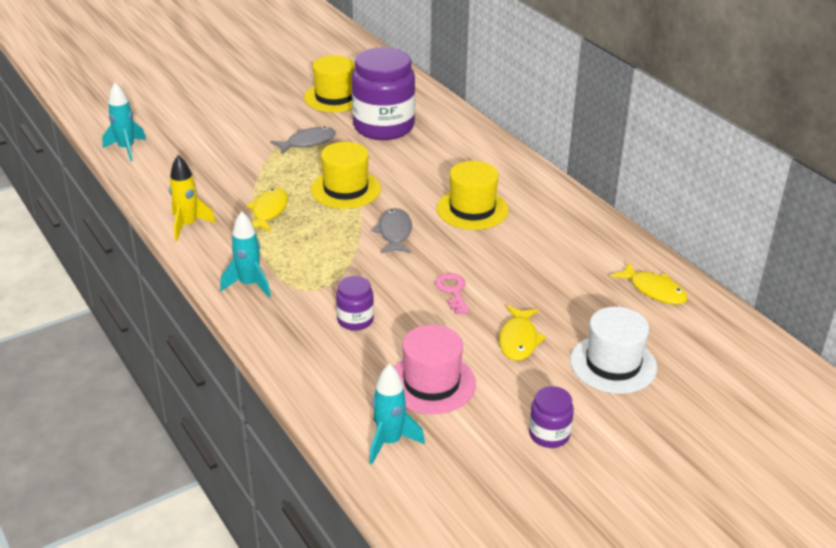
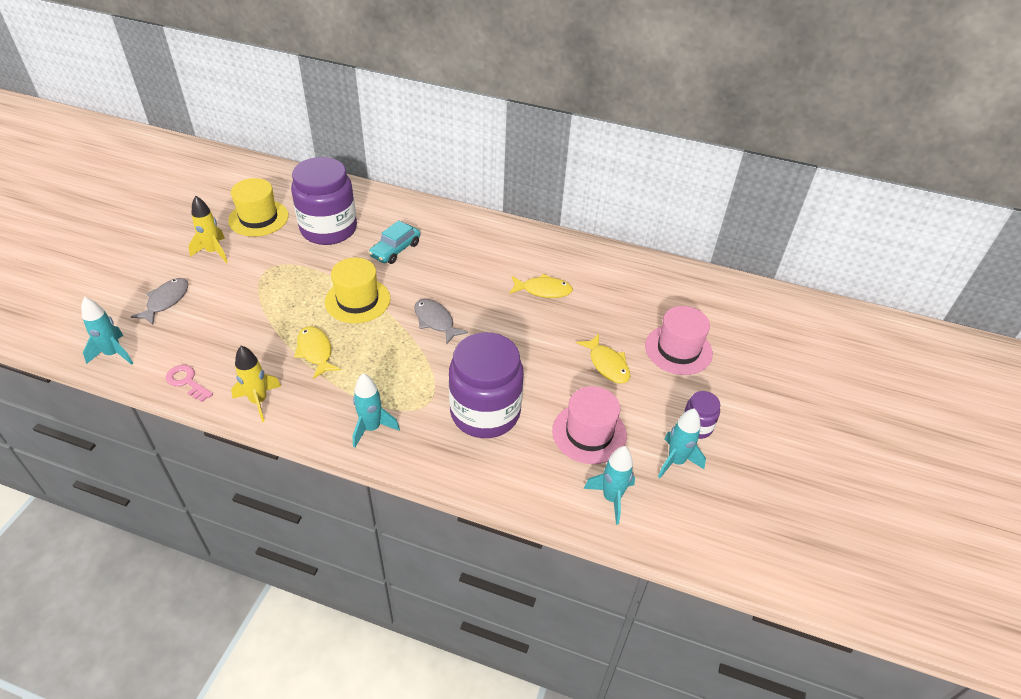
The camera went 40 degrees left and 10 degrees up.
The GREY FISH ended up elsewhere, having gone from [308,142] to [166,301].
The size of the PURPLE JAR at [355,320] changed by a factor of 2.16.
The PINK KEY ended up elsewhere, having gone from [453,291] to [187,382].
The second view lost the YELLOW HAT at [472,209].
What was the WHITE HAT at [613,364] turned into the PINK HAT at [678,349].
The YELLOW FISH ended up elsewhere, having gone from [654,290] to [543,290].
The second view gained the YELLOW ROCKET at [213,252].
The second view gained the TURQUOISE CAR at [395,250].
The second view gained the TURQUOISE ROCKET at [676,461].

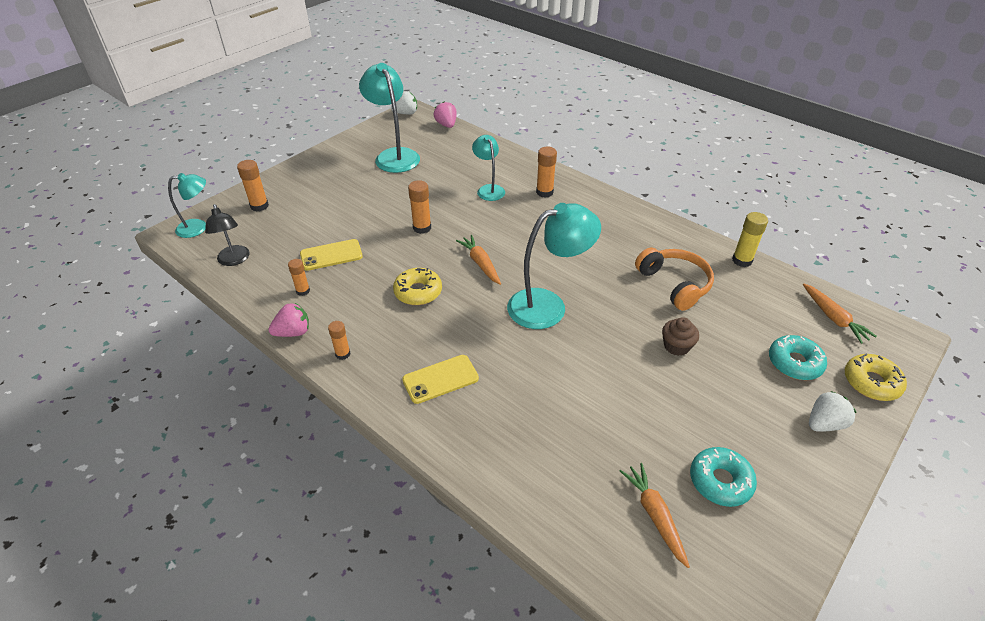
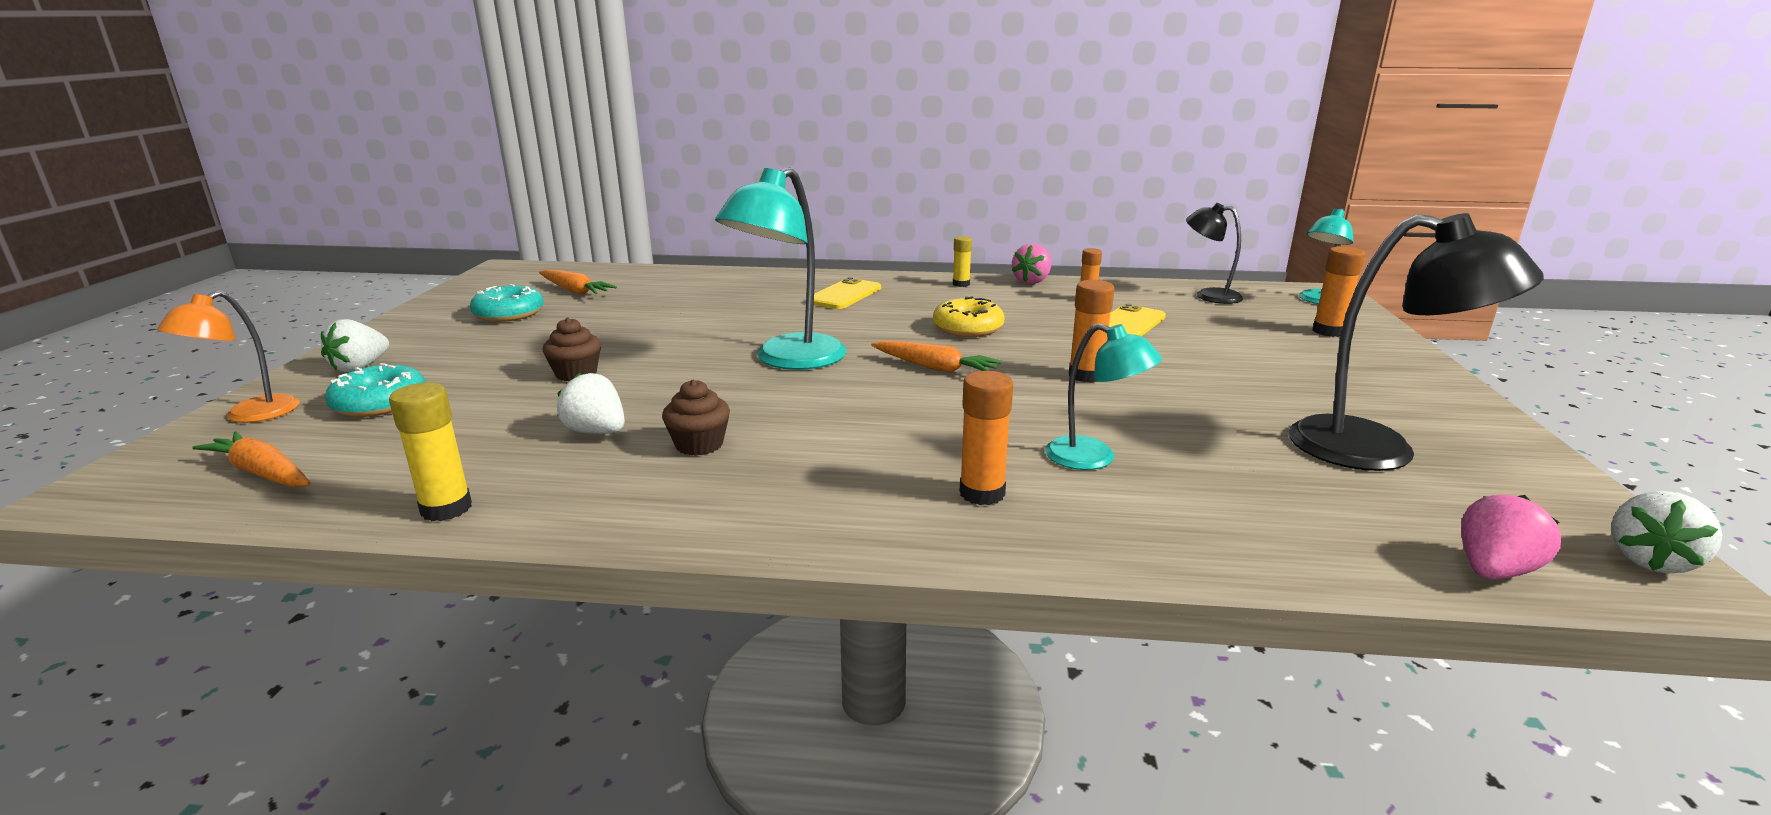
The camera went 145 degrees right and 20 degrees down.
What was the ORANGE GLUE STICK at [343,354] turned into the YELLOW GLUE STICK at [961,284].
What was the TURQUOISE LAMP at [394,156] turned into the BLACK LAMP at [1378,450].
The PINK STRAWBERRY at [446,125] ended up facing another way, 75 degrees counterclockwise from before.
Where the ORANGE HEADPHONES stood at [674,284], the WHITE STRAWBERRY came to stand at [596,432].
Where the YELLOW DONUT stood at [871,382], the ORANGE LAMP came to stand at [249,415].
The second view gained the BROWN CUPCAKE at [699,444].

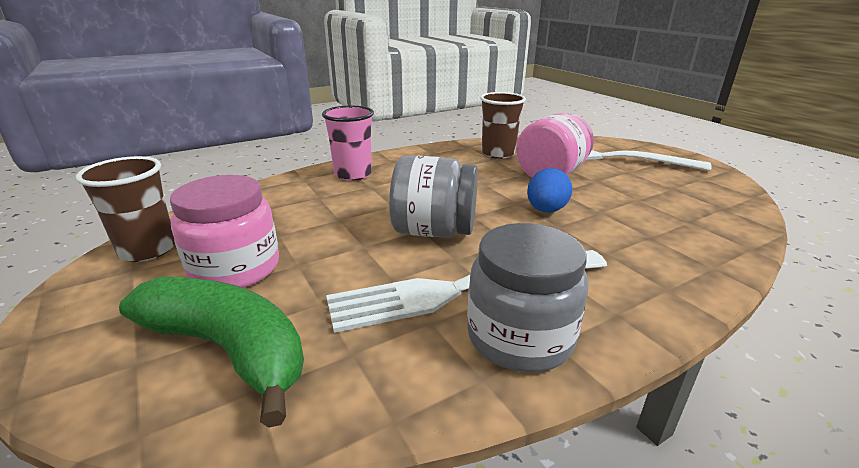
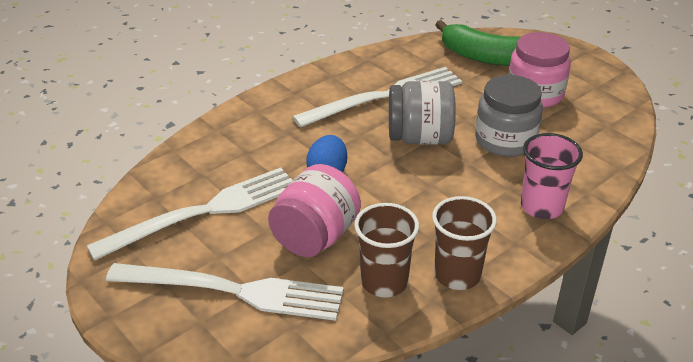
The camera went 170 degrees right and 10 degrees up.
The BROWN CUP ended up elsewhere, having gone from [148,250] to [457,275].
The GREY JAR ended up elsewhere, having gone from [520,337] to [505,140].
The second view gained the WHITE FORK at [205,212].

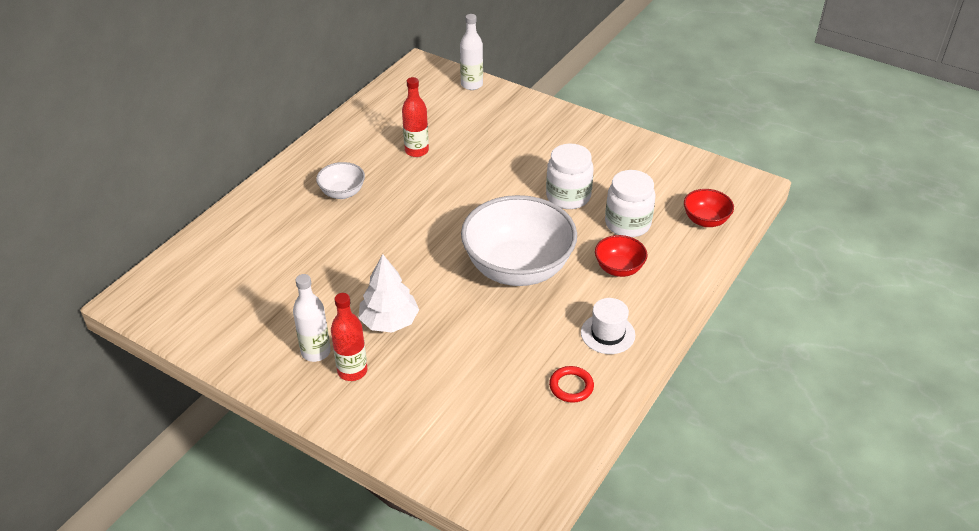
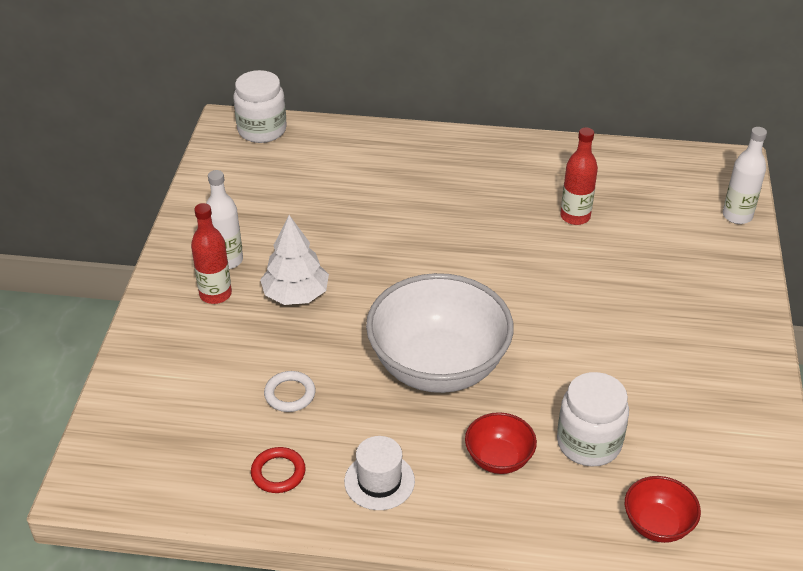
The camera went 65 degrees right and 0 degrees up.
The second view lost the WHITE BOWL at [342,193].
The WHITE JAR ended up elsewhere, having gone from [568,196] to [262,130].
The second view gained the WHITE RING at [290,394].

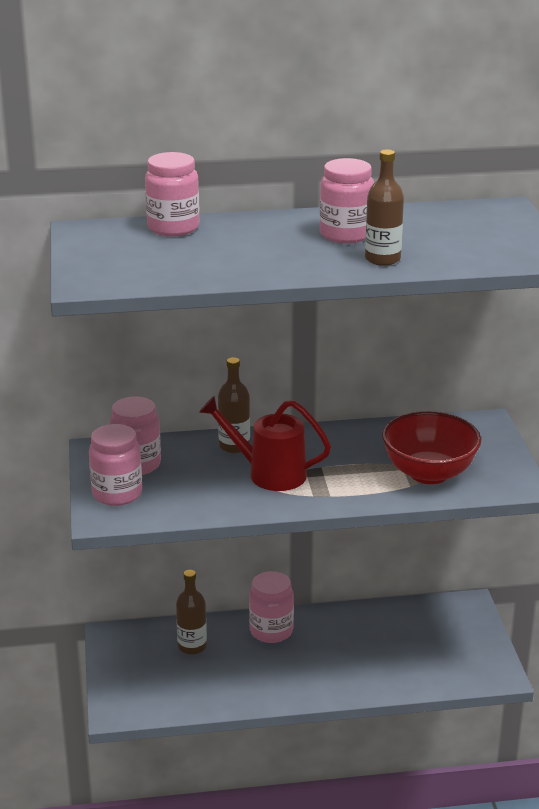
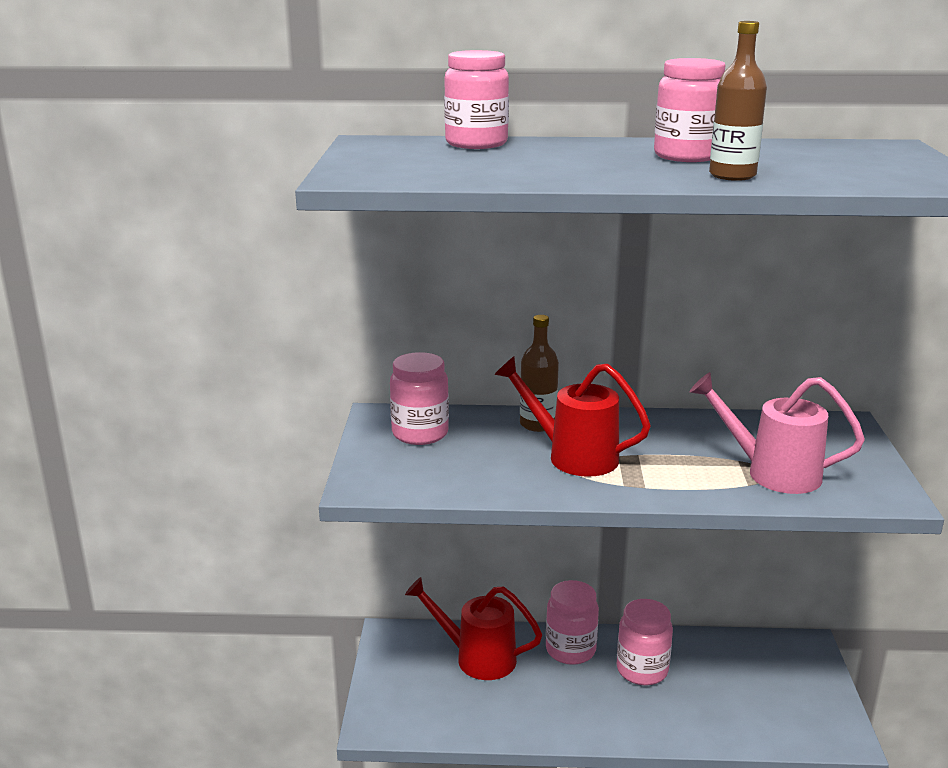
The camera went 10 degrees right and 5 degrees down.
The PINK JAR ended up elsewhere, having gone from [117,494] to [642,670].
Where the BROWN BOTTLE stood at [192,646], the RED WATERING CAN came to stand at [477,658].
Where the RED BOWL stood at [429,473], the PINK WATERING CAN came to stand at [772,473].

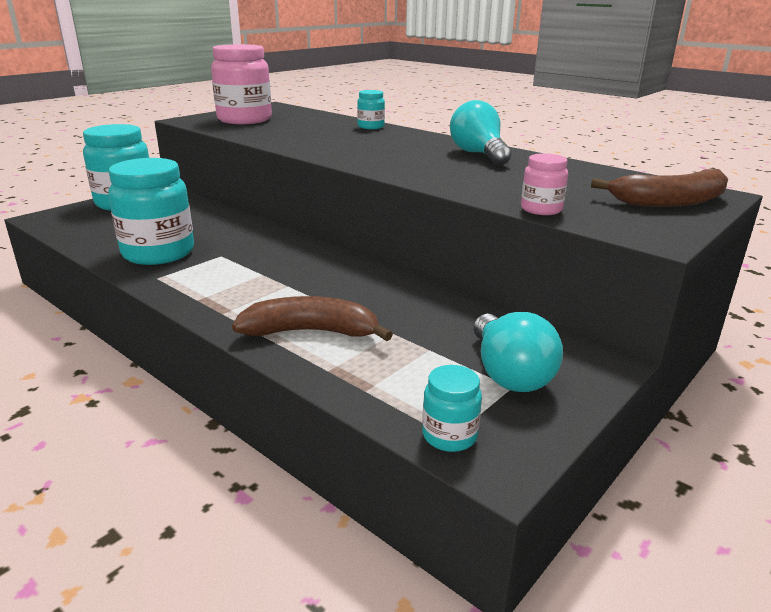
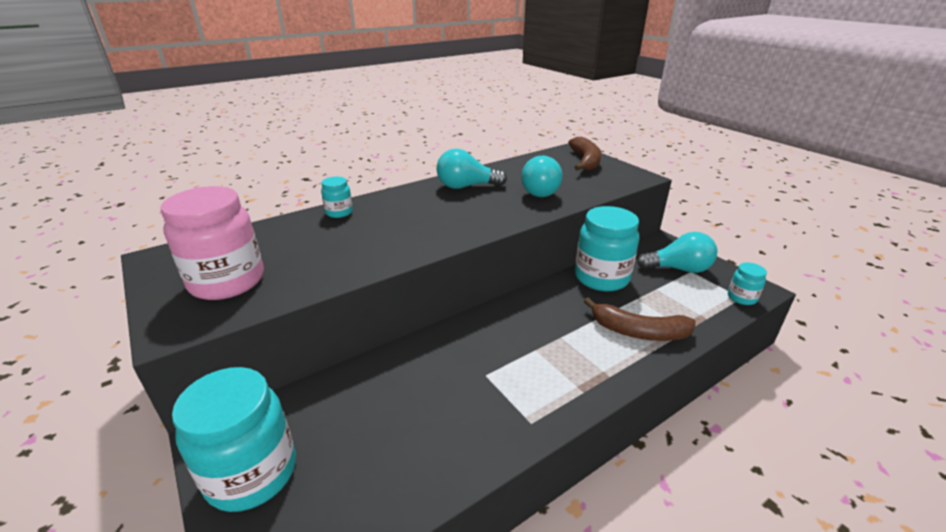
The camera went 75 degrees left and 5 degrees up.
The TURQUOISE JAR ended up elsewhere, having gone from [158,253] to [601,278].
The BROWN BANANA at [311,332] ended up facing another way, 90 degrees counterclockwise from before.
The second view lost the PINK JAR at [541,209].
The second view gained the TURQUOISE LIGHT BULB at [540,191].

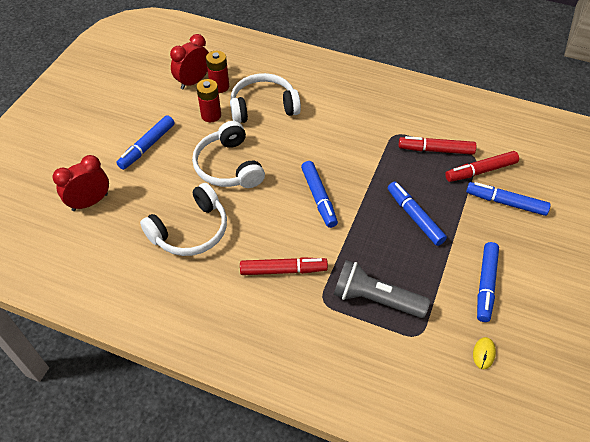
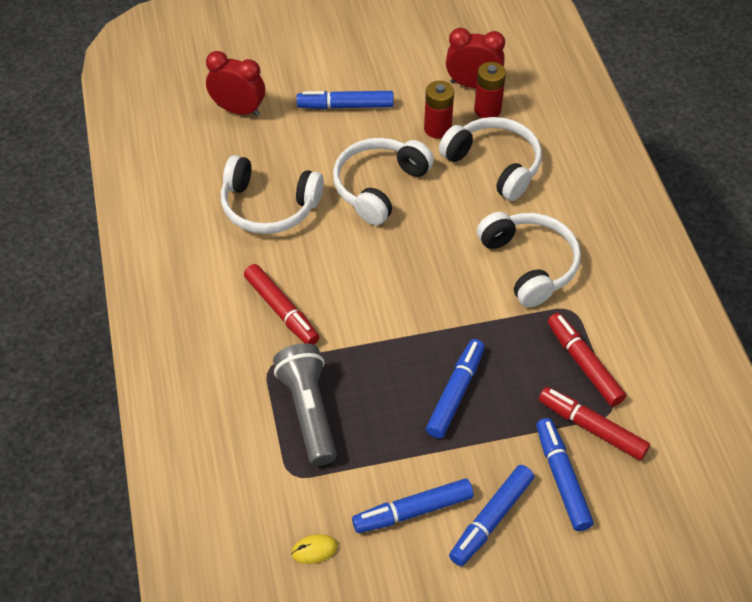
The camera went 55 degrees right and 0 degrees up.
The BLUE MARKER ended up elsewhere, having gone from [319,198] to [491,519].
The second view gained the WHITE HEADPHONES at [529,264].

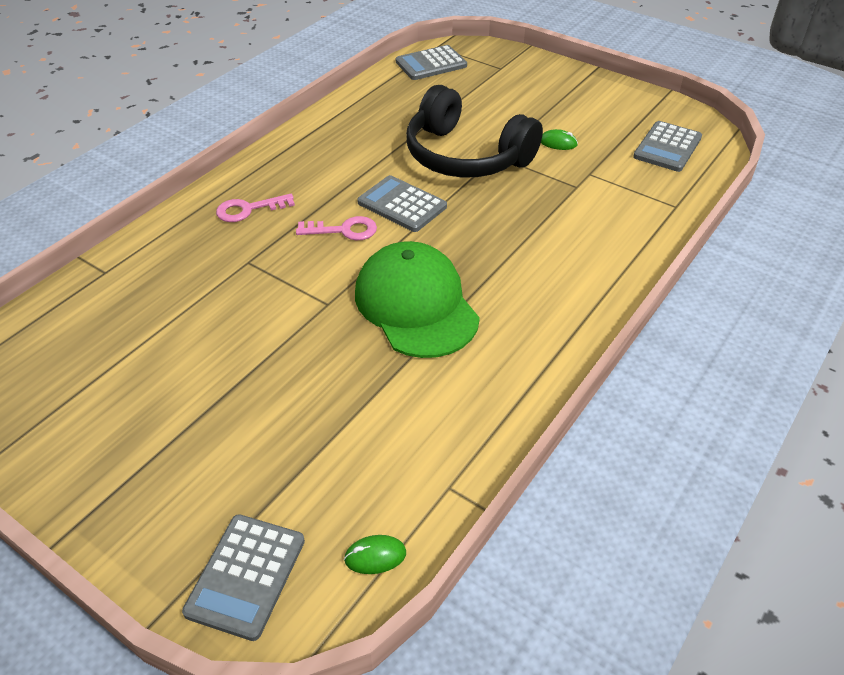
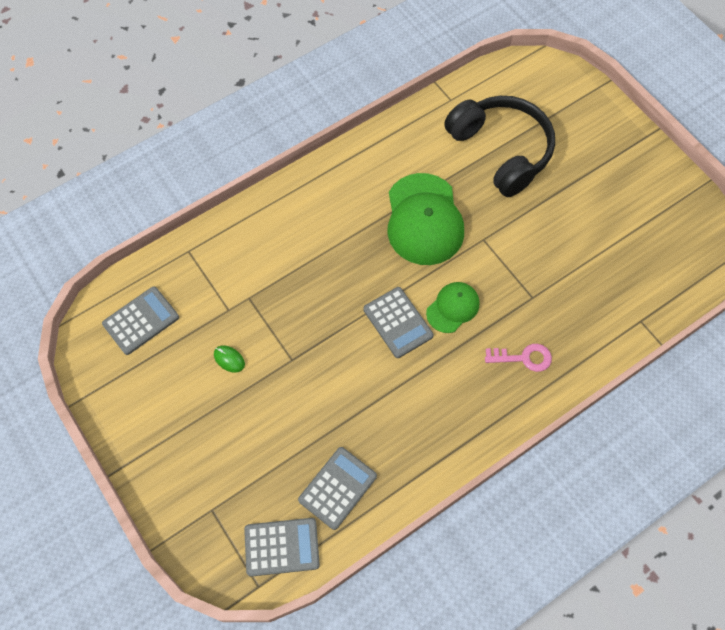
The camera went 160 degrees left and 20 degrees up.
The GREY CALCULATOR ended up elsewhere, having gone from [246,576] to [337,488].
Where the PINK KEY stood at [343,230], the GREEN CAP came to stand at [453,308].
The second view lost the GREEN MOUSE at [375,556].
The BLACK HEADPHONES ended up elsewhere, having gone from [465,156] to [501,150].

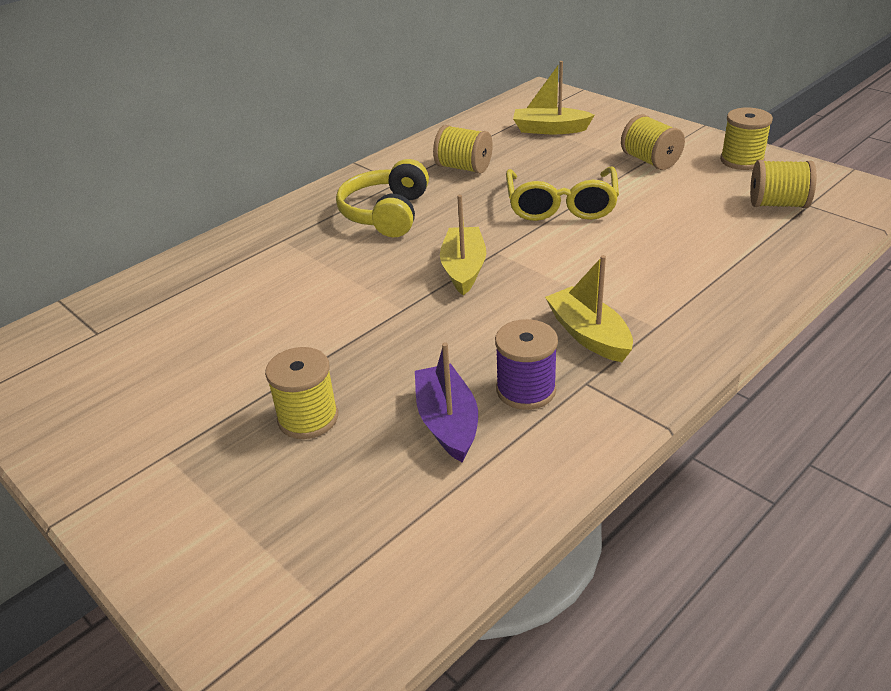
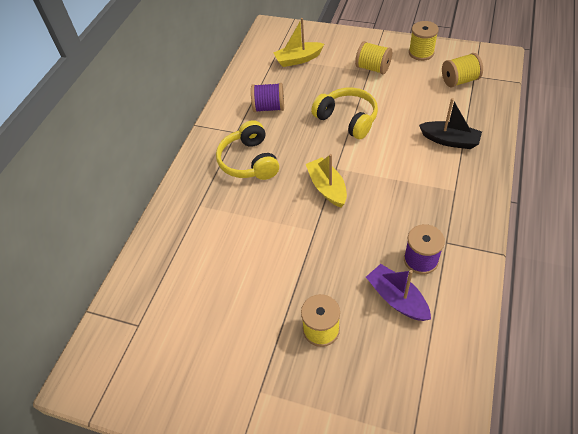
The camera went 25 degrees left and 15 degrees up.
What was the YELLOW SPOOL at [464,168] turned into the PURPLE SPOOL at [269,107].
Where the YELLOW GLASSES stood at [561,205], the YELLOW HEADPHONES came to stand at [347,119].
The second view lost the YELLOW BOAT at [588,335].
The second view gained the BLACK BOAT at [449,140].

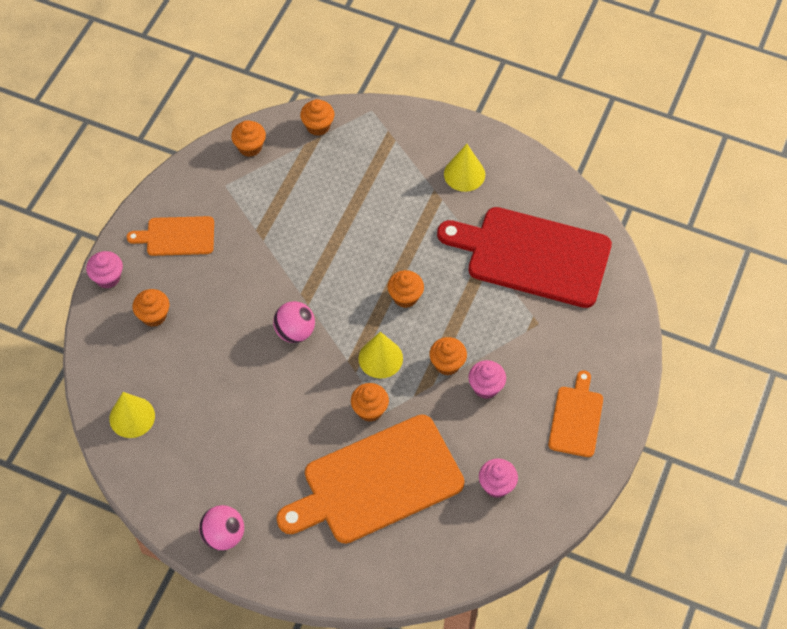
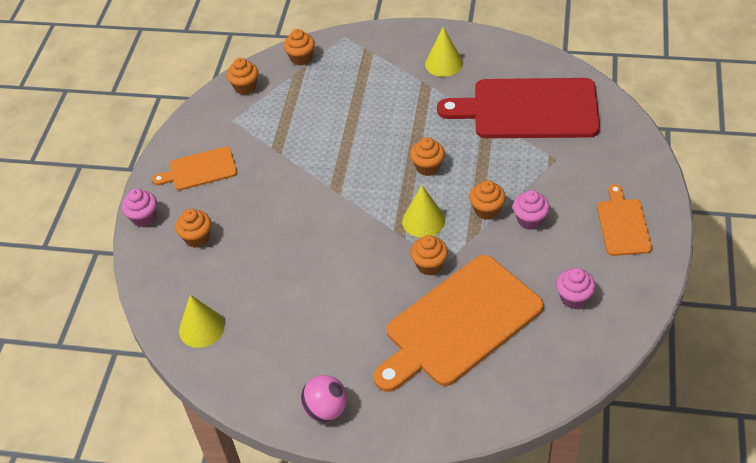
The camera went 10 degrees left and 10 degrees down.
The second view lost the PINK BALL at [295,332].

